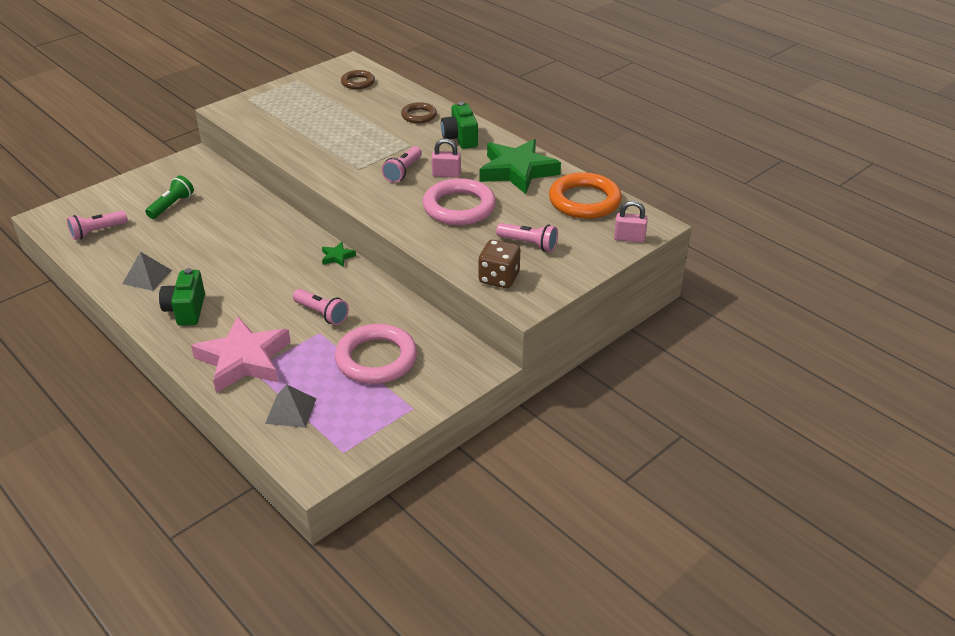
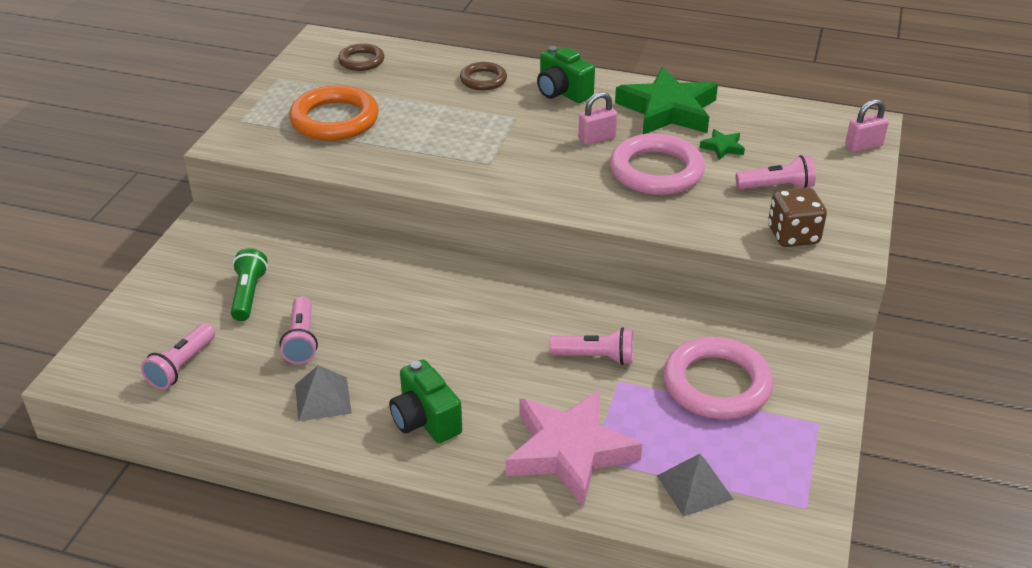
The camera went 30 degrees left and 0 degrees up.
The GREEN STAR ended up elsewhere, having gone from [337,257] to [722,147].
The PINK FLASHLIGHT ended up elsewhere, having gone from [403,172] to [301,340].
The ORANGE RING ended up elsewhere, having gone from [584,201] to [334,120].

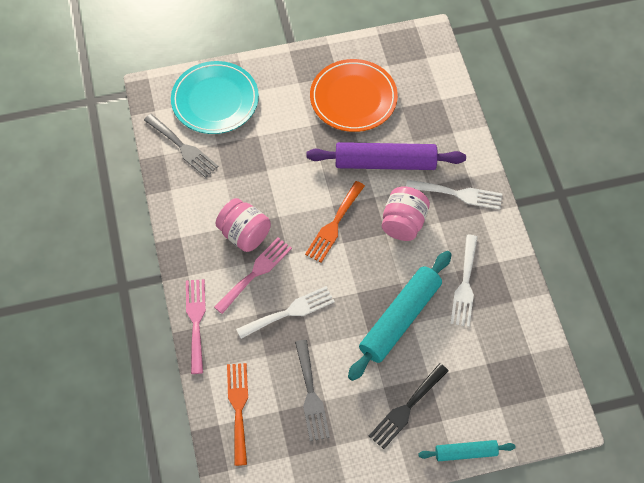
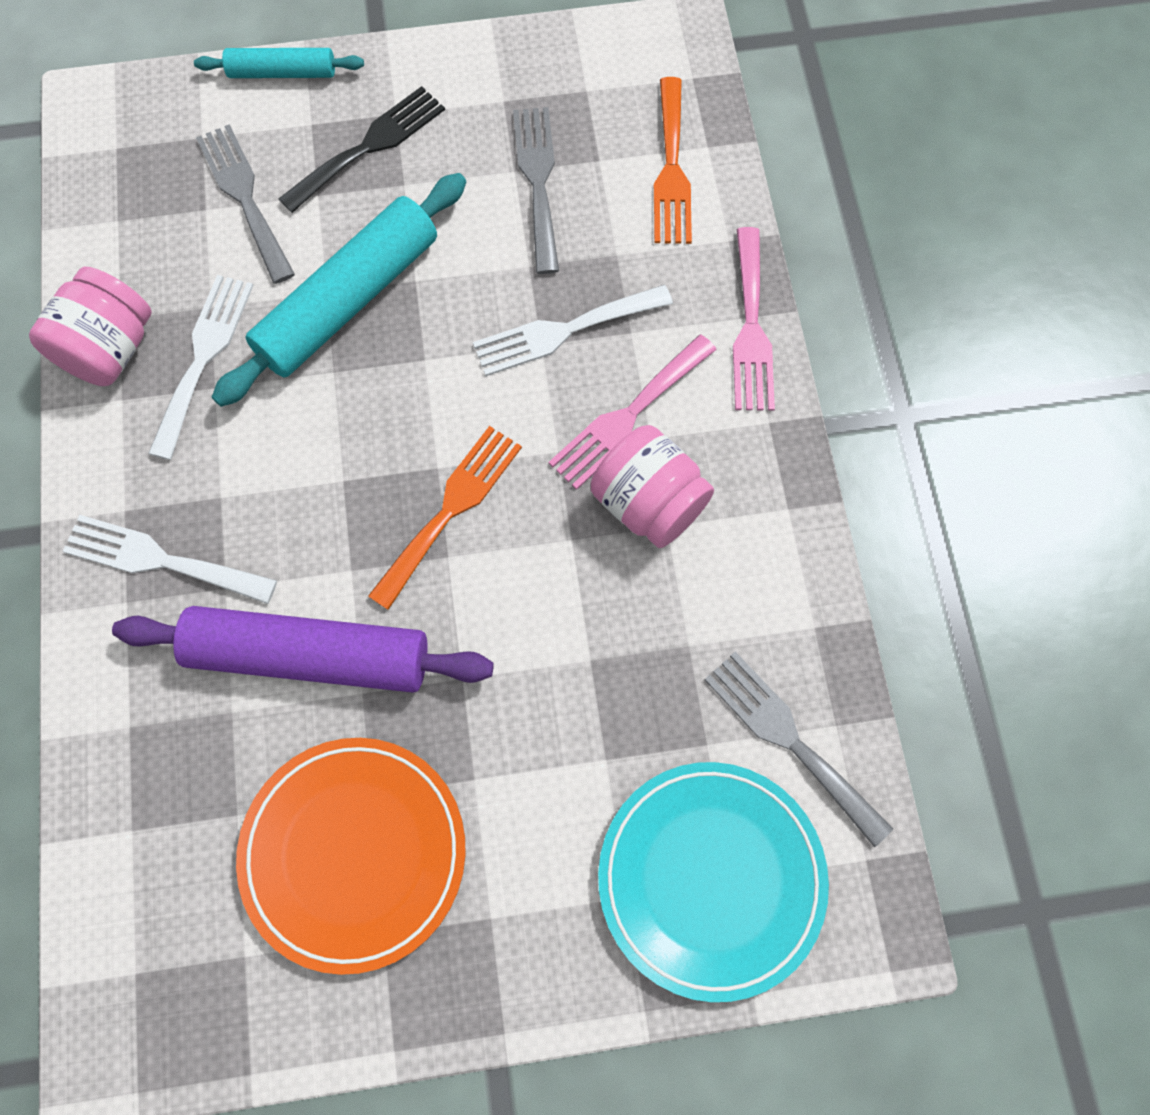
The camera went 175 degrees left and 10 degrees up.
The PINK JAR ended up elsewhere, having gone from [403,223] to [110,349].
The second view gained the GREY FORK at [244,197].

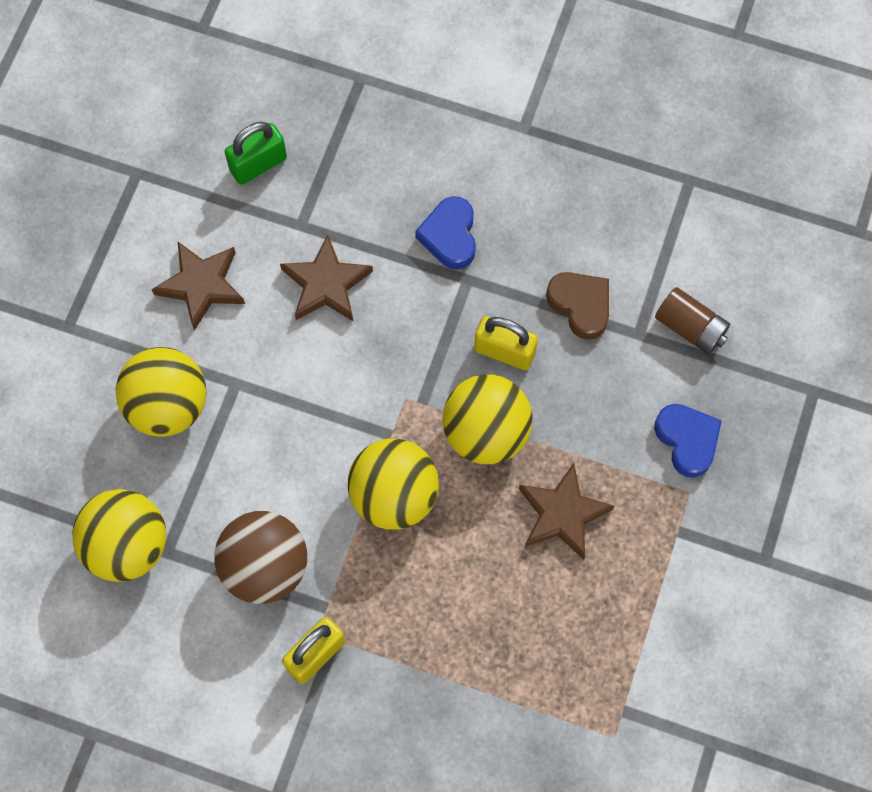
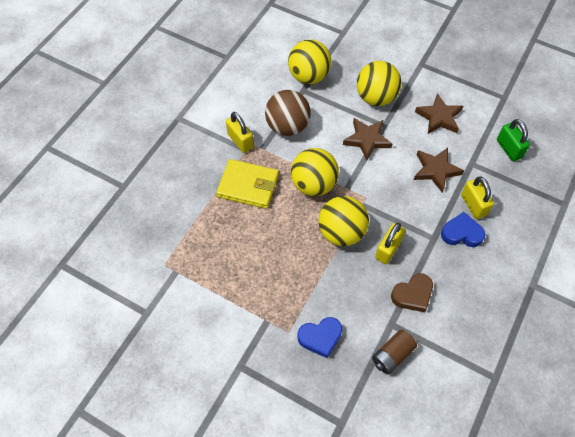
The camera went 100 degrees right and 10 degrees down.
The BROWN STAR ended up elsewhere, having gone from [562,514] to [367,140].
The second view gained the YELLOW WALLET at [248,186].
The second view gained the YELLOW PADLOCK at [473,205].

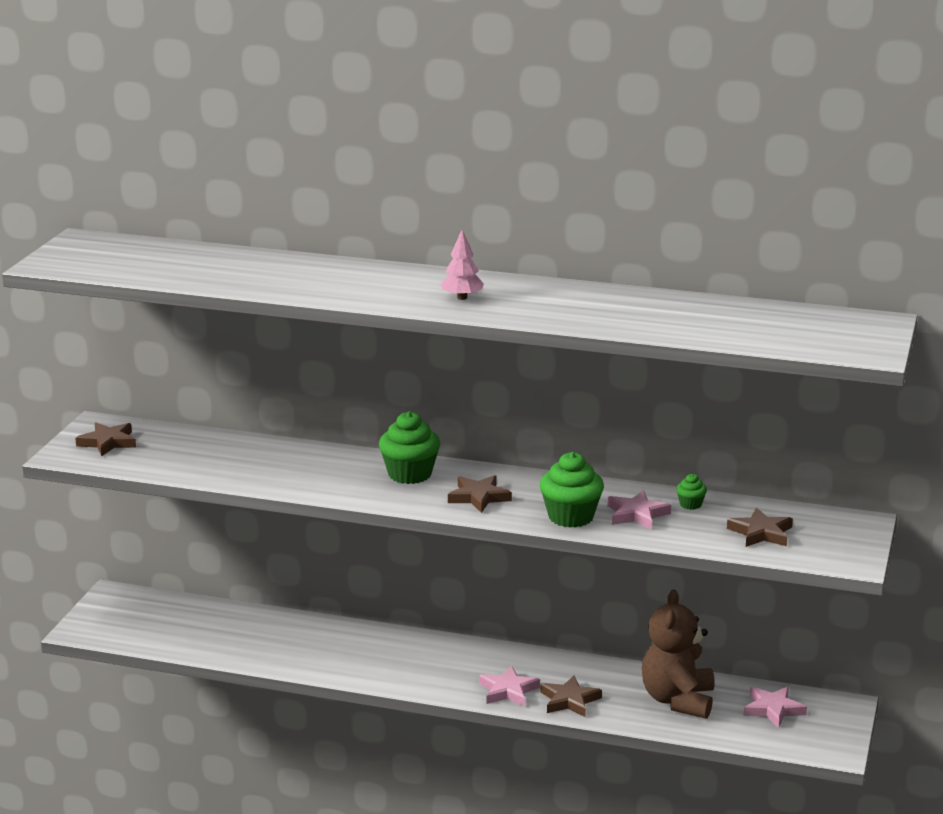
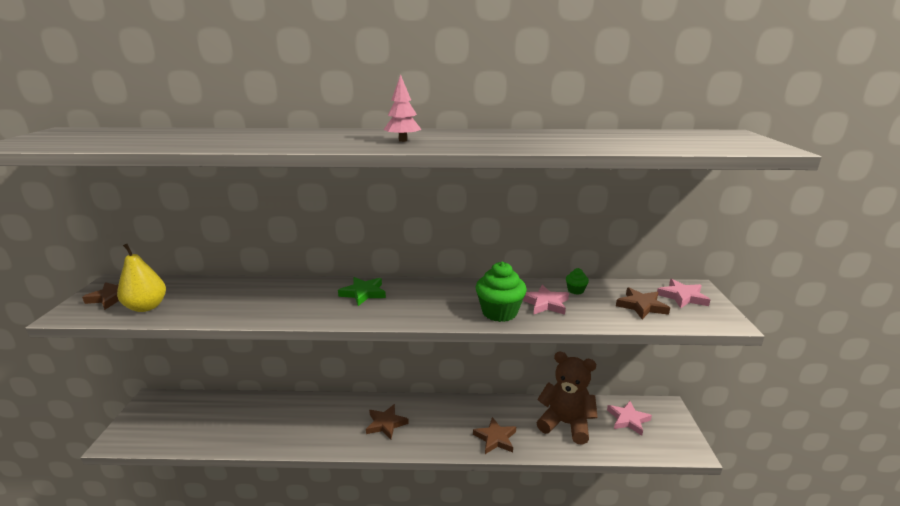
The camera went 15 degrees left and 0 degrees up.
Where the GREEN CUPCAKE stood at [410,474], the GREEN STAR came to stand at [363,293].
The BROWN STAR ended up elsewhere, having gone from [479,497] to [386,424].
The PINK STAR ended up elsewhere, having gone from [508,691] to [682,297].
The BROWN TEDDY BEAR at [678,700] ended up facing another way, 120 degrees clockwise from before.
The second view gained the YELLOW PEAR at [146,307].

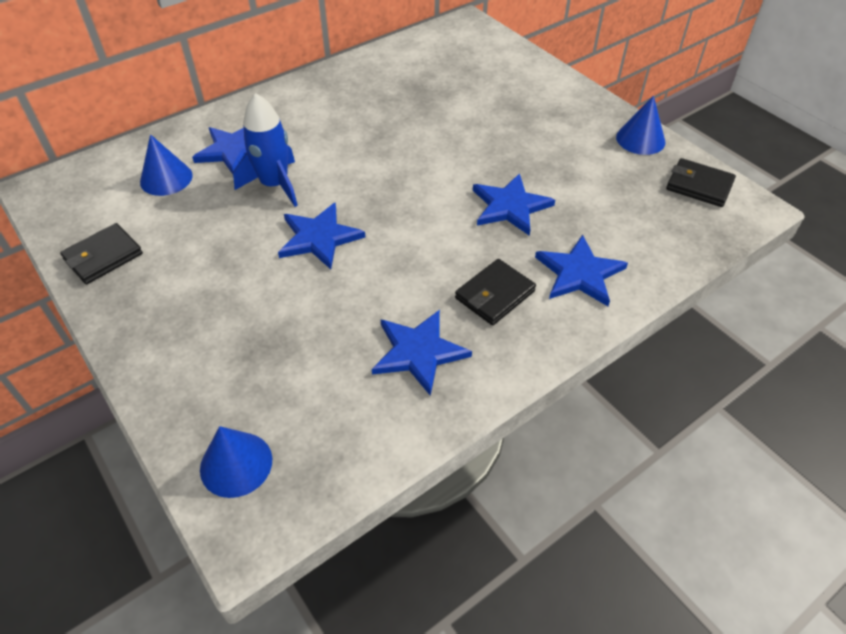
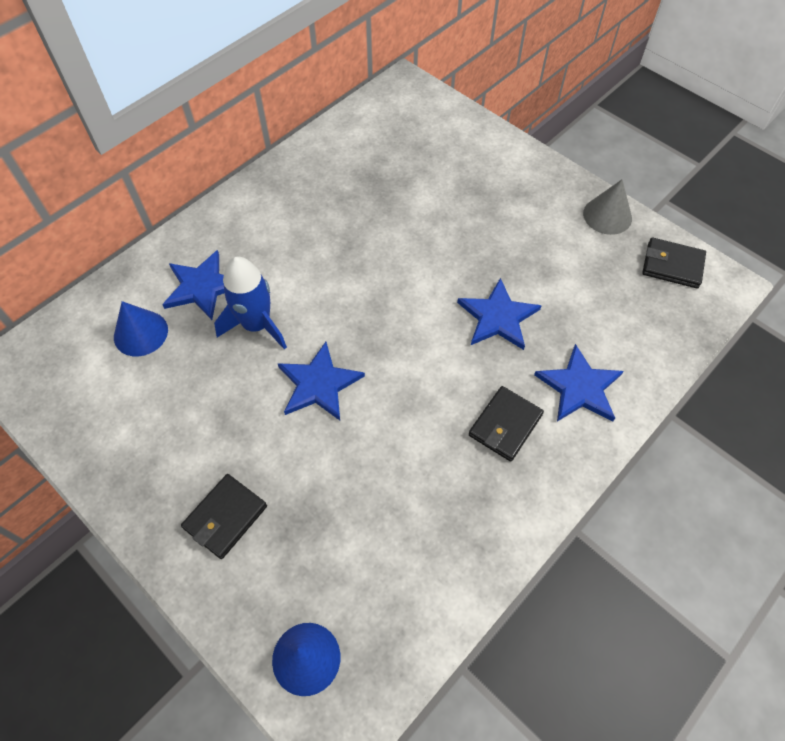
The camera went 10 degrees left and 10 degrees up.
The BLACK WALLET ended up elsewhere, having gone from [103,256] to [225,517].
The second view lost the BLUE STAR at [418,352].
What was the BLUE CONE at [640,139] turned into the GREY CONE at [607,215].

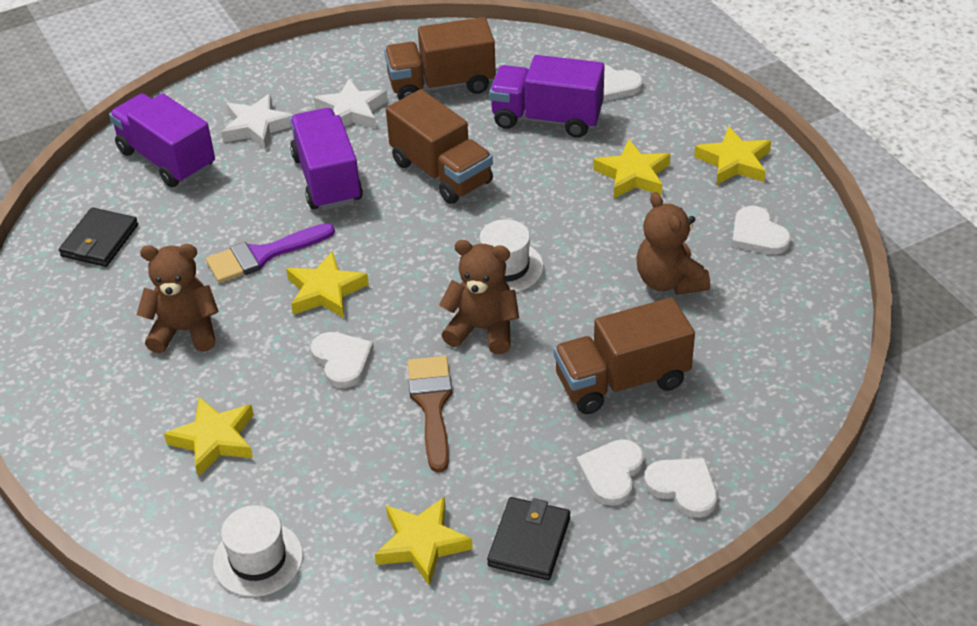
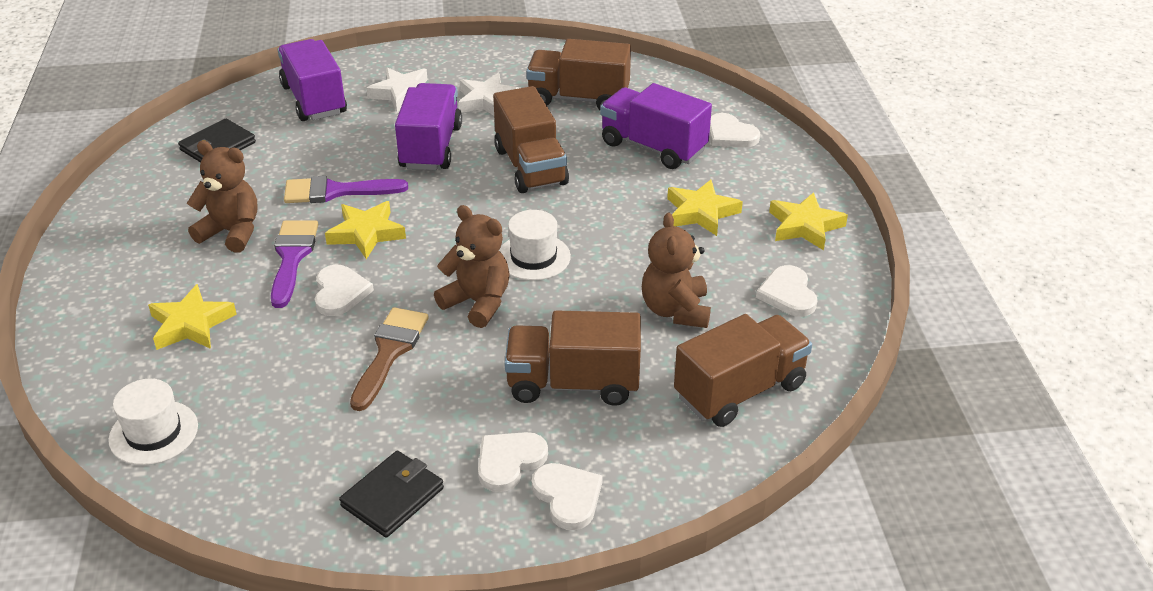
The camera went 20 degrees right and 5 degrees down.
The second view lost the YELLOW STAR at [422,544].
The second view gained the PURPLE BRUSH at [292,257].
The second view gained the BROWN TRUCK at [740,391].

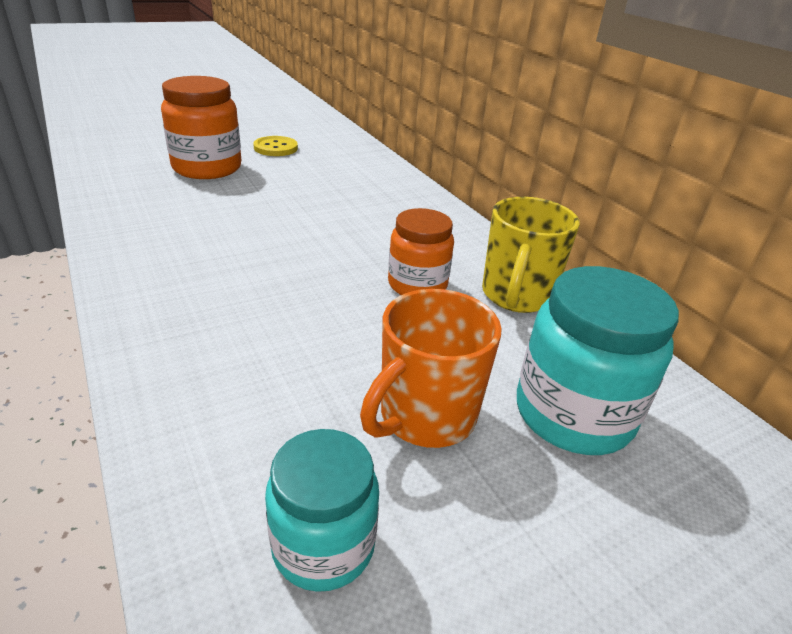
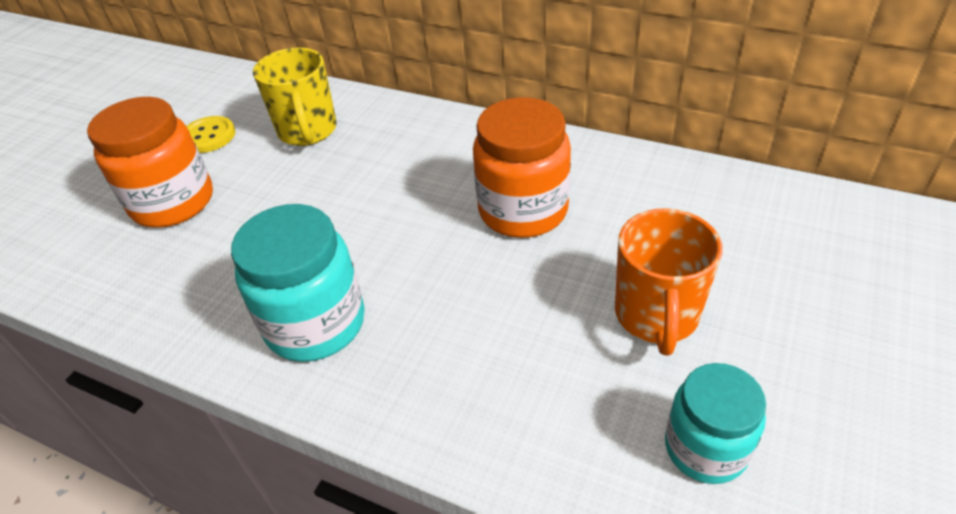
The camera went 30 degrees left and 10 degrees up.
The size of the ORANGE JAR at [417,285] changed by a factor of 1.52.
The YELLOW MUG ended up elsewhere, having gone from [516,296] to [308,131].
The TURQUOISE JAR ended up elsewhere, having gone from [573,414] to [315,324].

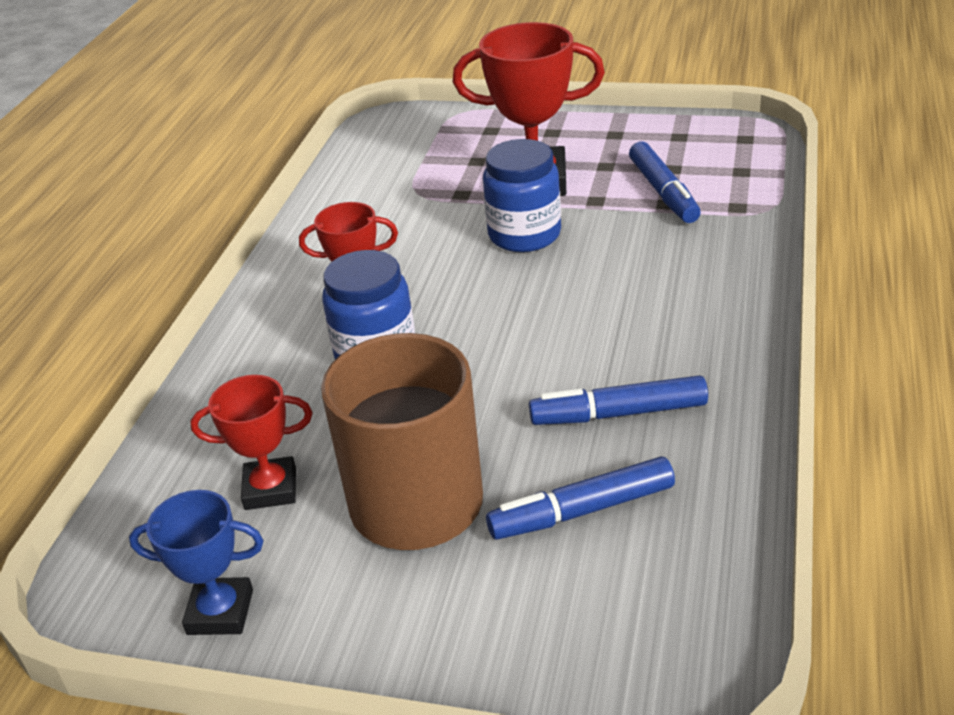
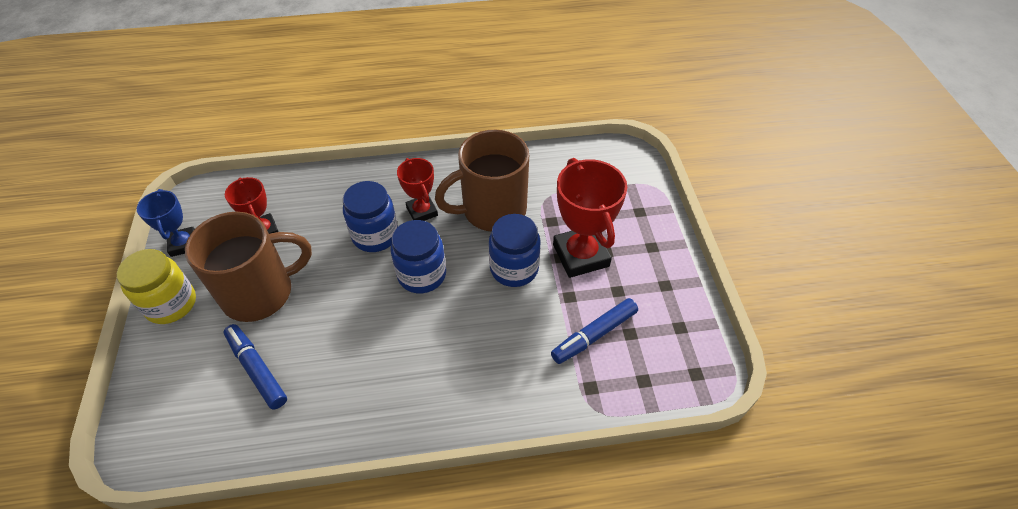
The camera went 65 degrees right and 15 degrees up.
The second view lost the BLUE MARKER at [618,413].
The second view gained the YELLOW JAR at [171,304].
The second view gained the BLUE JAR at [422,275].
The second view gained the BROWN MUG at [492,210].

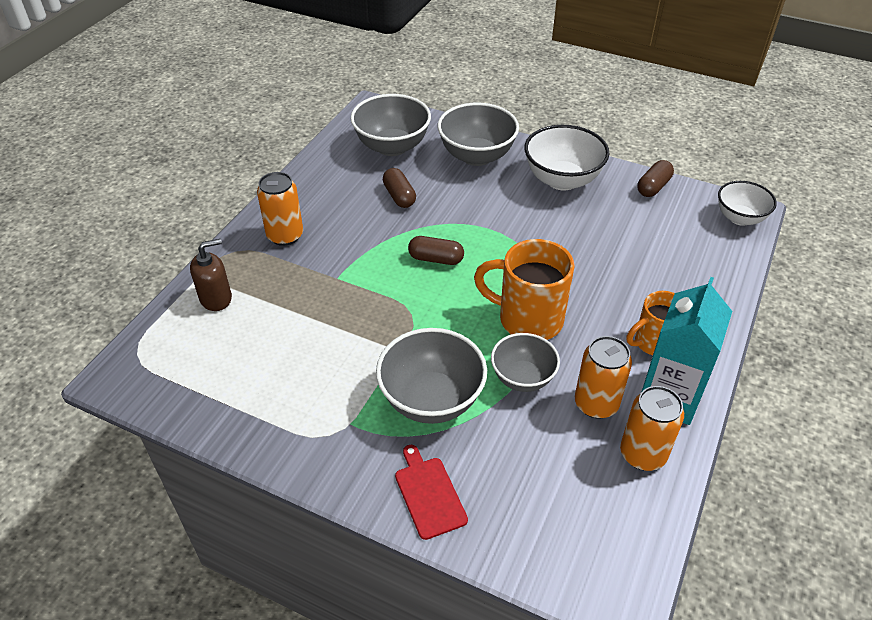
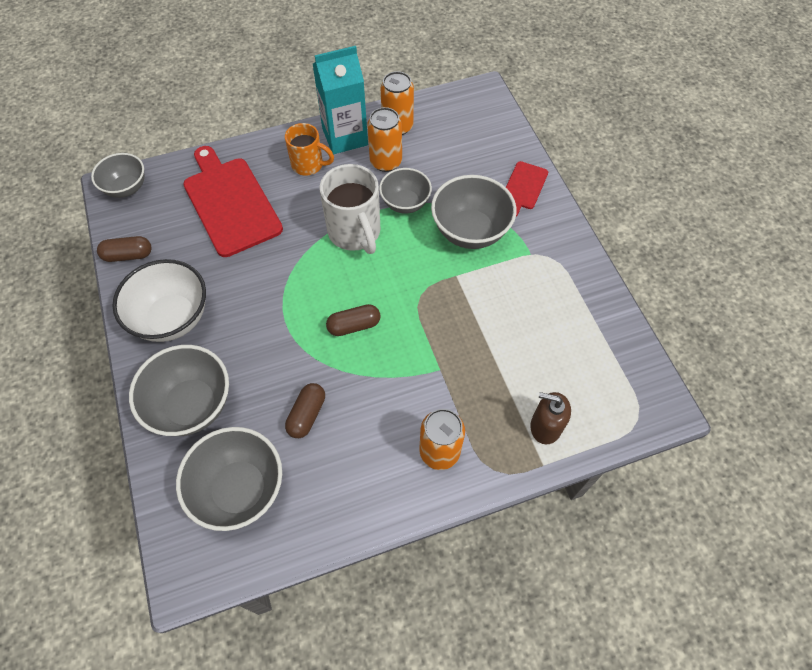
The camera went 135 degrees left and 15 degrees up.
The BROWN CAPSULE at [436,259] ended up facing another way, 75 degrees counterclockwise from before.
What was the ORANGE MUG at [528,319] turned into the WHITE MUG at [355,233].
What was the WHITE BOWL at [739,218] turned into the GREY BOWL at [126,188].
The second view gained the RED CUTTING BOARD at [230,203].

